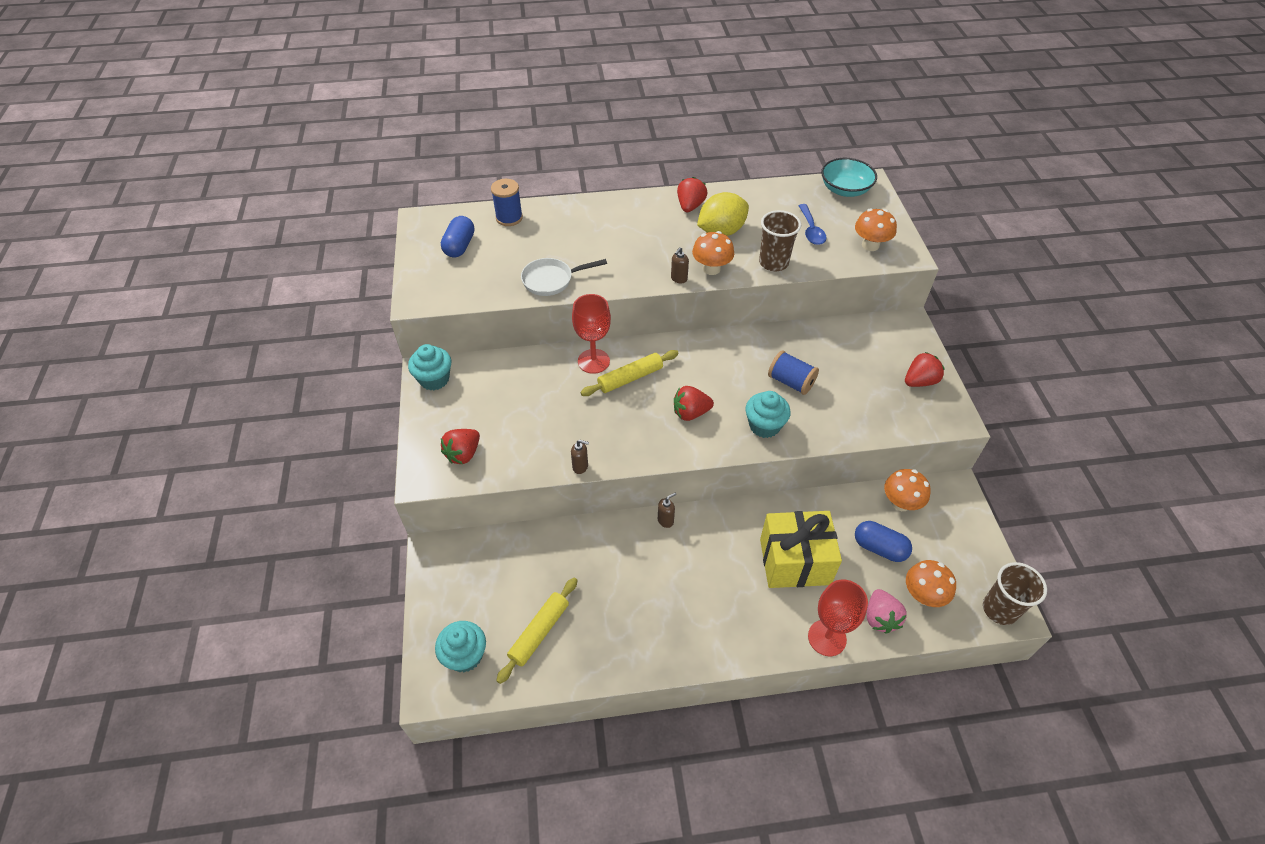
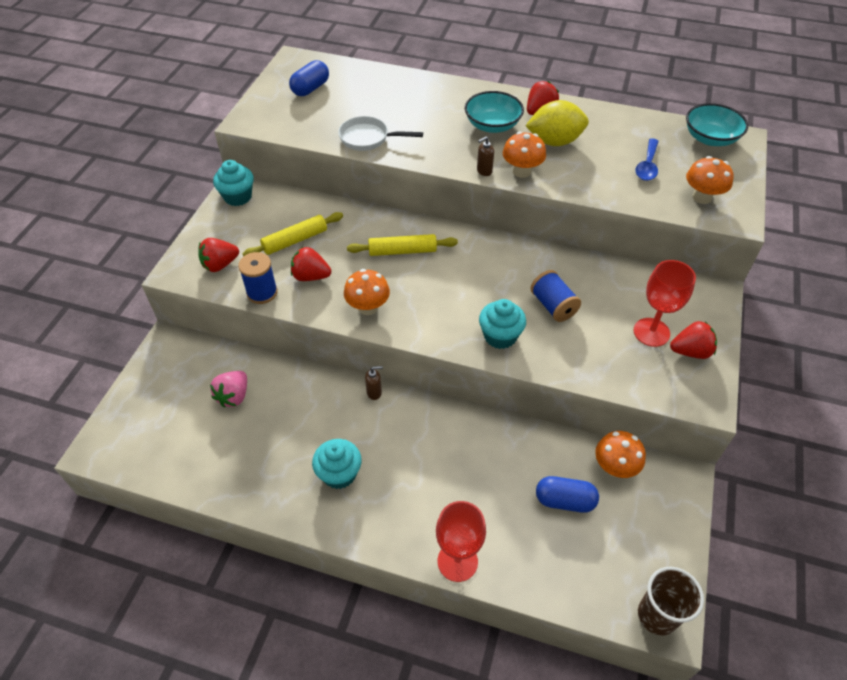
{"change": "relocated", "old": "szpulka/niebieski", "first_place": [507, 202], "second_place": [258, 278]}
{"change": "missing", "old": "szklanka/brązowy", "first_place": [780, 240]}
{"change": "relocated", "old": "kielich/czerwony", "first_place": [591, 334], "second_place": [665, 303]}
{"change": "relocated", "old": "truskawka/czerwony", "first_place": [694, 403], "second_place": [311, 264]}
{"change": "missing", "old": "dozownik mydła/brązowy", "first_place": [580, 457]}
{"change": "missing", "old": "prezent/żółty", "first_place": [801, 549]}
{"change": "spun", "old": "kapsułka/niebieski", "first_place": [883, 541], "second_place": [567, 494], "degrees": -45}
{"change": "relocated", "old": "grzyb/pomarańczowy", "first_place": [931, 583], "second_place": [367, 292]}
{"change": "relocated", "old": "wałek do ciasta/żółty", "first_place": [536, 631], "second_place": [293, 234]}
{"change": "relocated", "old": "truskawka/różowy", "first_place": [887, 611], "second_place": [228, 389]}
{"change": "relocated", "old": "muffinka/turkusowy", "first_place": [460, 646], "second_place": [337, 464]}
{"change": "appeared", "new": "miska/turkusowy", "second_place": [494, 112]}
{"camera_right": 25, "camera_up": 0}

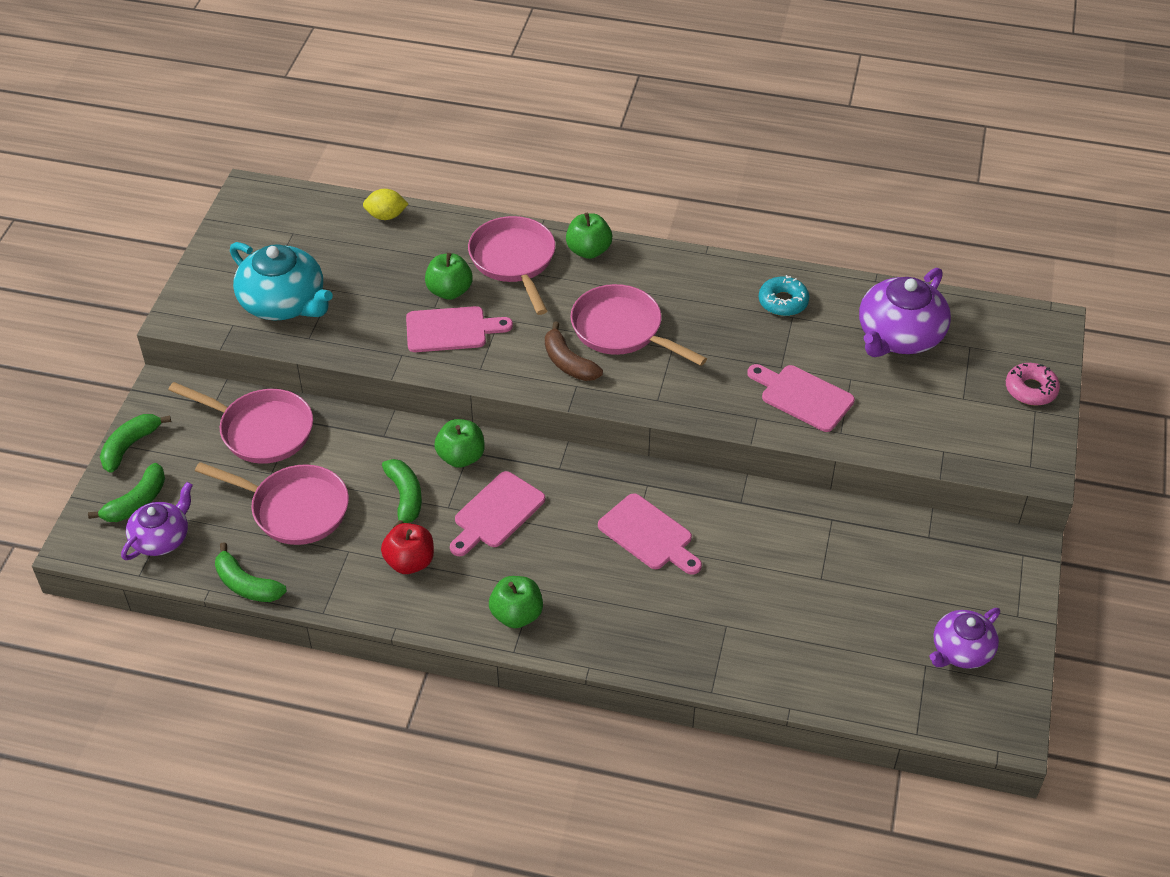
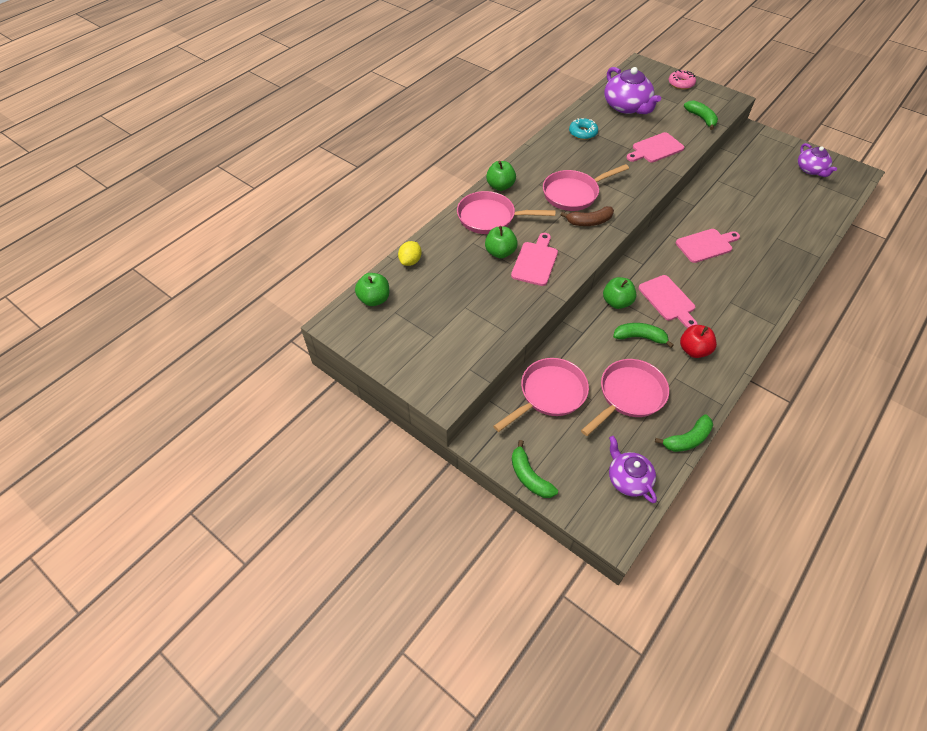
{"change": "missing", "old": "imbryk/turkusowy", "first_place": [281, 281]}
{"change": "relocated", "old": "banan/zielony", "first_place": [126, 492], "second_place": [701, 115]}
{"change": "relocated", "old": "jabłko/zielony", "first_place": [516, 602], "second_place": [372, 289]}
{"camera_right": -65, "camera_up": 5}

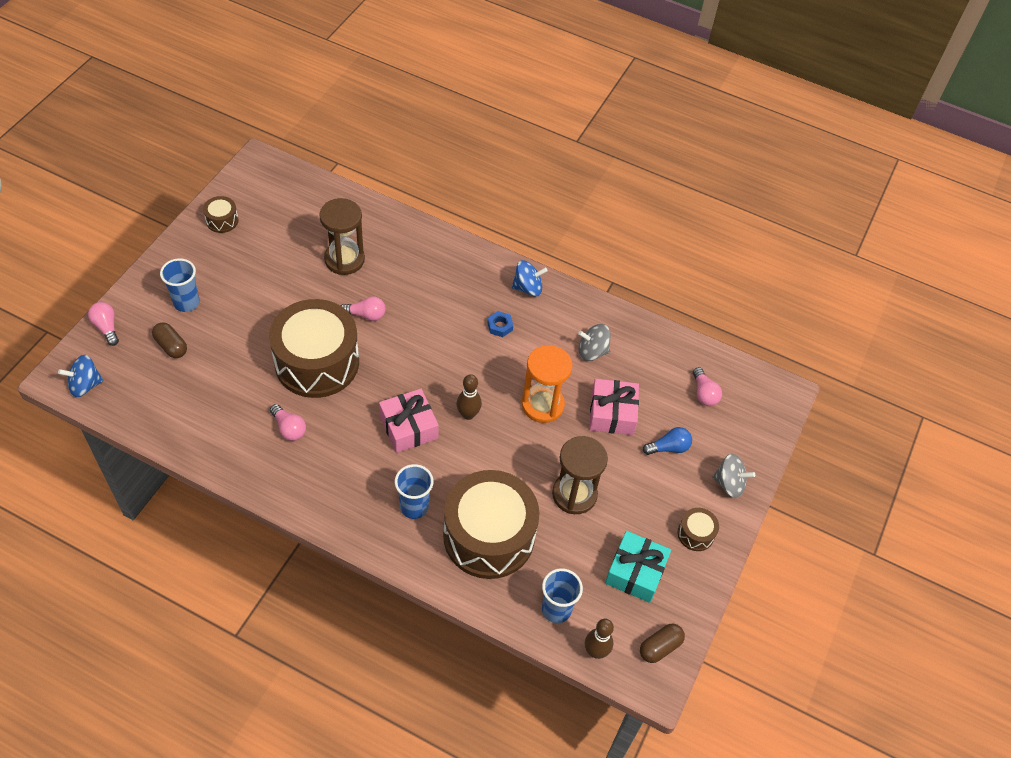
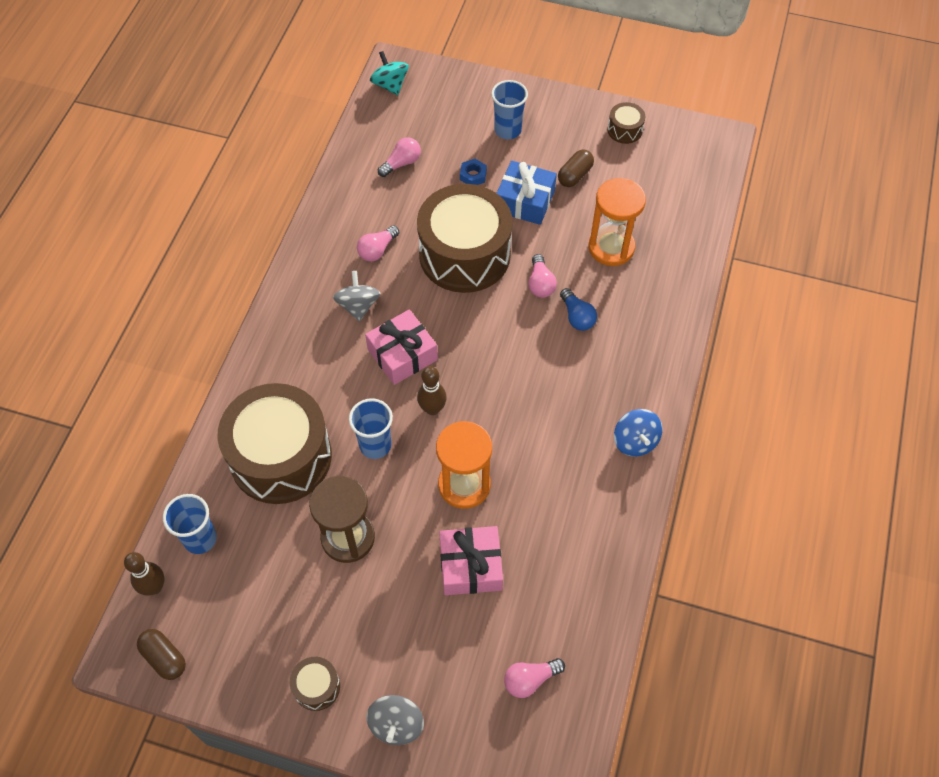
{"change": "colour", "old": "klepsydra/brązowy", "new": "klepsydra/pomarańczowy", "first_place": [342, 236], "second_place": [617, 222]}
{"change": "relocated", "old": "żarówka/różowy", "first_place": [103, 324], "second_place": [399, 157]}
{"change": "relocated", "old": "nakrętka/niebieski", "first_place": [500, 324], "second_place": [473, 172]}
{"change": "relocated", "old": "kapsułka/brązowy", "first_place": [169, 340], "second_place": [576, 168]}
{"change": "relocated", "old": "bączek/szary", "first_place": [594, 342], "second_place": [356, 296]}
{"change": "colour", "old": "bączek/niebieski", "new": "bączek/turkusowy", "first_place": [81, 376], "second_place": [389, 73]}
{"change": "relocated", "old": "żarówka/niebieski", "first_place": [667, 441], "second_place": [578, 309]}
{"change": "relocated", "old": "szklanka/niebieski", "first_place": [414, 491], "second_place": [371, 429]}
{"change": "missing", "old": "prezent/turkusowy", "first_place": [638, 567]}
{"change": "appeared", "new": "prezent/niebieski", "second_place": [527, 193]}
{"camera_right": 85, "camera_up": 5}

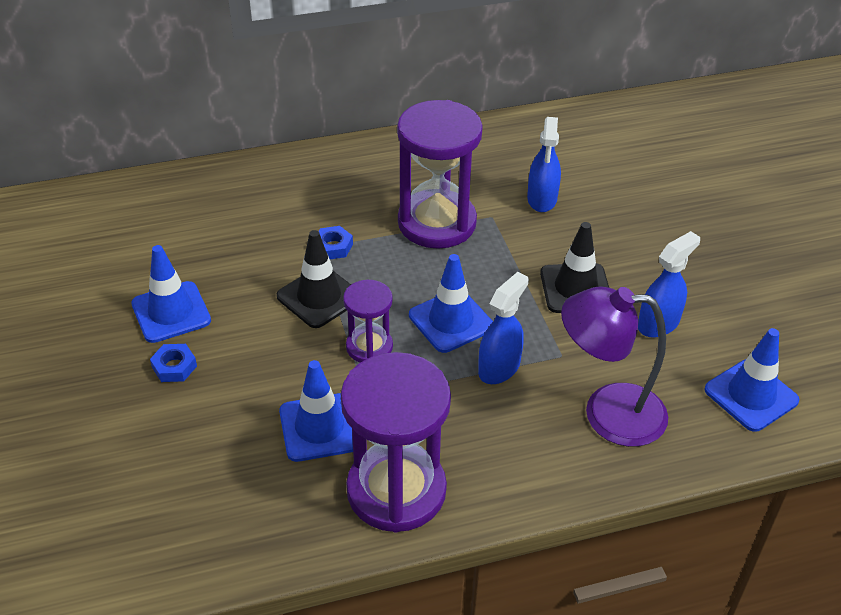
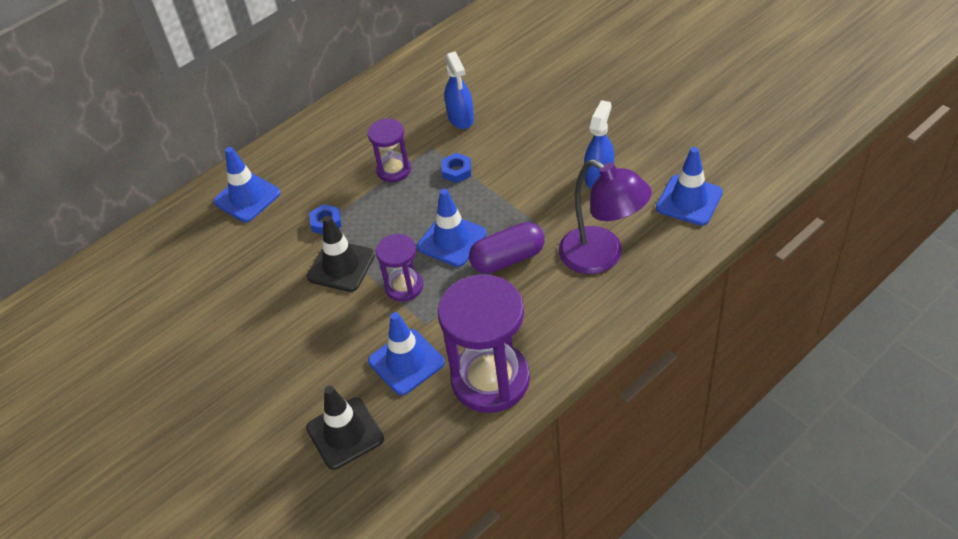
{"change": "size", "old": "klepsydra/fioletowy", "first_place": [440, 174], "second_place": [389, 150], "factor": 0.53}
{"change": "relocated", "old": "pachołek/czarny", "first_place": [574, 267], "second_place": [345, 428]}
{"change": "relocated", "old": "pachołek/niebieski", "first_place": [171, 294], "second_place": [247, 184]}
{"change": "exchanged", "old": "spryskiwacz/niebieski", "new": "kapsułka/fioletowy", "first_place": [503, 328], "second_place": [506, 248]}
{"change": "spun", "old": "lampka/fioletowy", "first_place": [614, 366], "second_place": [605, 216], "degrees": -120}
{"change": "relocated", "old": "nakrętka/niebieski", "first_place": [173, 363], "second_place": [456, 168]}
{"camera_right": -20, "camera_up": 5}

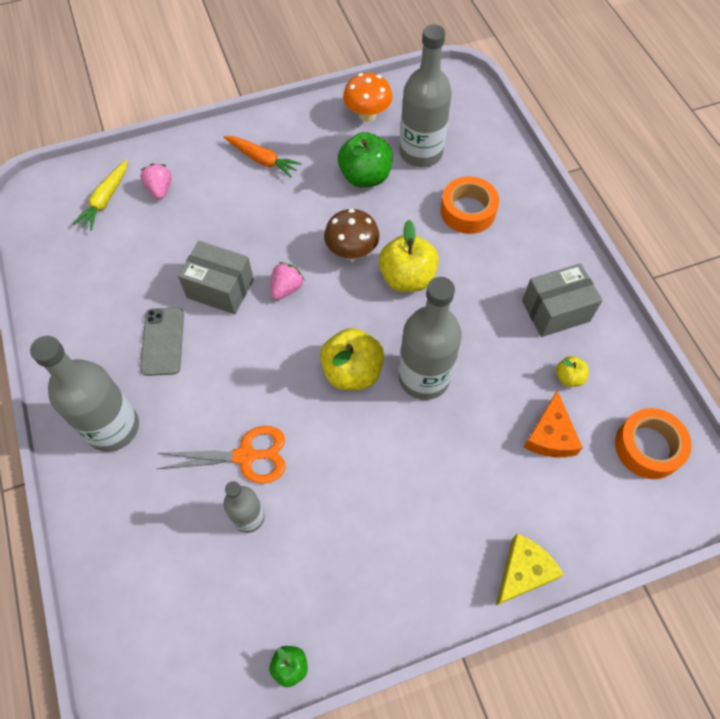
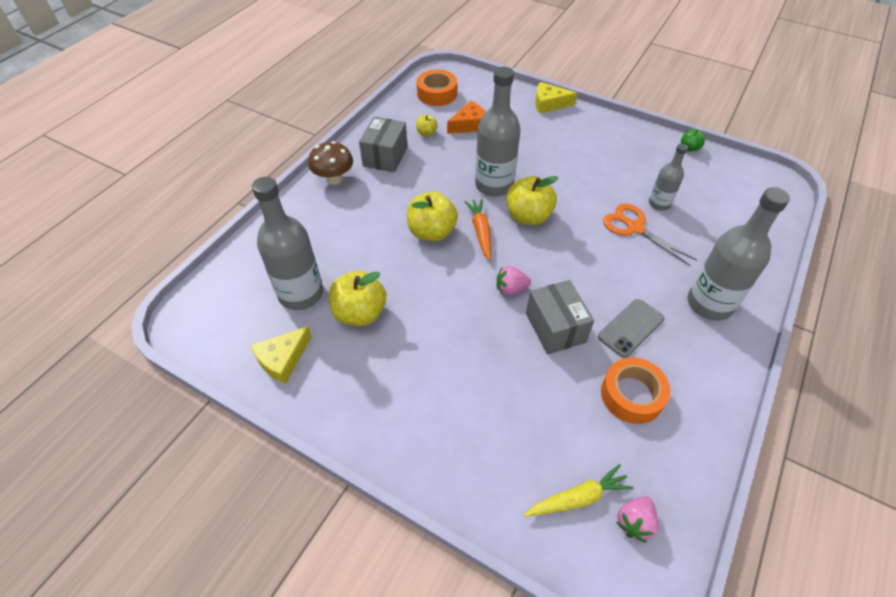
{"change": "exchanged", "old": "grzyb/pomarańczowy", "new": "ser/żółty", "first_place": [368, 97], "second_place": [281, 355]}
{"change": "colour", "old": "jabłko/zielony", "new": "jabłko/żółty", "first_place": [365, 160], "second_place": [357, 298]}
{"change": "relocated", "old": "marchewka/pomarańczowy", "first_place": [262, 157], "second_place": [477, 230]}
{"change": "relocated", "old": "truskawka/różowy", "first_place": [155, 181], "second_place": [637, 519]}
{"change": "relocated", "old": "taśma klejąca/pomarańczowy", "first_place": [470, 205], "second_place": [635, 390]}
{"change": "relocated", "old": "grzyb/brązowy", "first_place": [352, 234], "second_place": [330, 163]}
{"change": "spun", "old": "pudełko/szary", "first_place": [562, 300], "second_place": [383, 144], "degrees": 75}
{"camera_right": -130, "camera_up": -10}

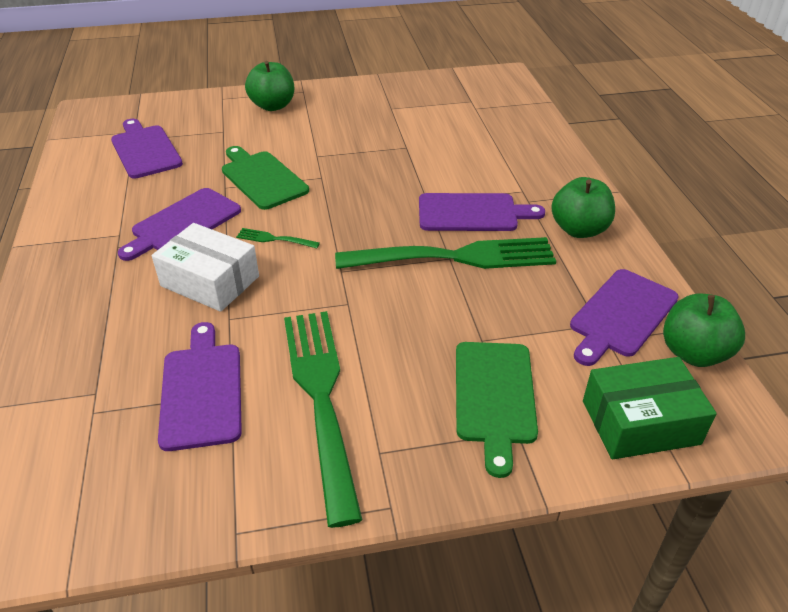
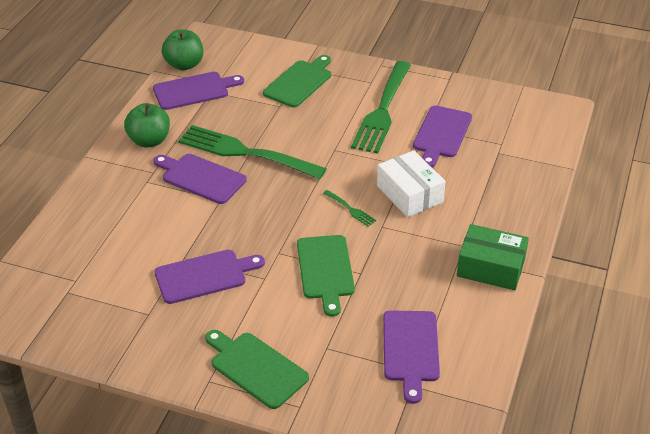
{"change": "exchanged", "old": "jabłko/zielony", "new": "deska do krojenia/zielony", "first_place": [269, 86], "second_place": [257, 369]}
{"change": "relocated", "old": "deska do krojenia/fioletowy", "first_place": [179, 224], "second_place": [210, 277]}
{"change": "relocated", "old": "pudełko/zielony", "first_place": [650, 408], "second_place": [493, 257]}
{"camera_right": -150, "camera_up": 0}

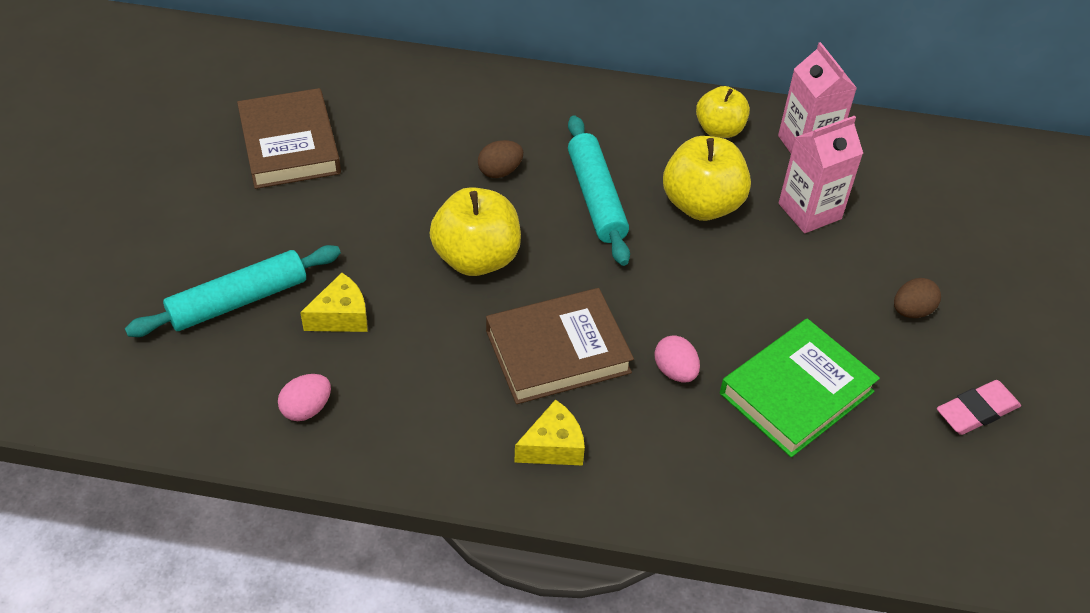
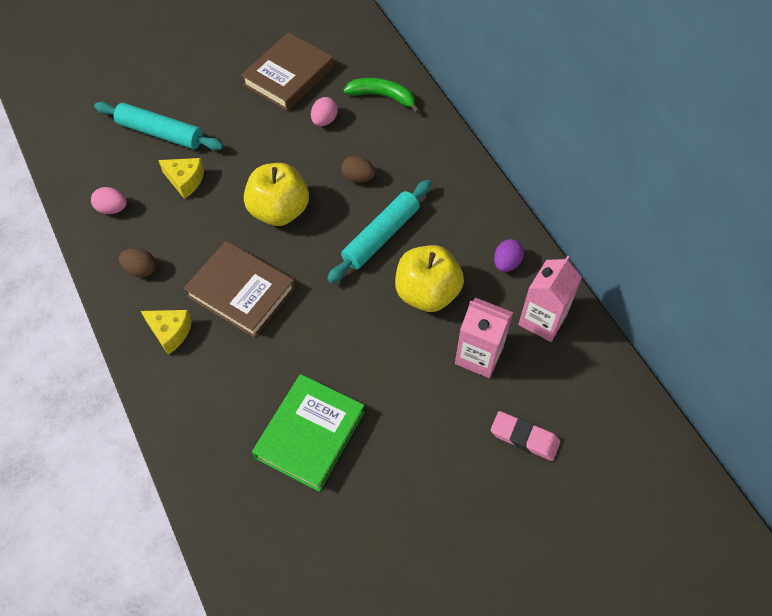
{"change": "exchanged", "old": "jabłko/żółty", "new": "jajko/fioletowy", "first_place": [723, 112], "second_place": [509, 255]}
{"change": "relocated", "old": "jajko/brązowy", "first_place": [917, 298], "second_place": [137, 263]}
{"change": "spun", "old": "książka/zielony", "first_place": [800, 387], "second_place": [308, 433], "degrees": -75}
{"change": "relocated", "old": "jajko/różowy", "first_place": [677, 359], "second_place": [324, 111]}
{"change": "relocated", "old": "gumka do mazania/różowy", "first_place": [979, 407], "second_place": [525, 436]}
{"change": "appeared", "new": "banan/zielony", "second_place": [381, 96]}
{"camera_right": 55, "camera_up": 10}

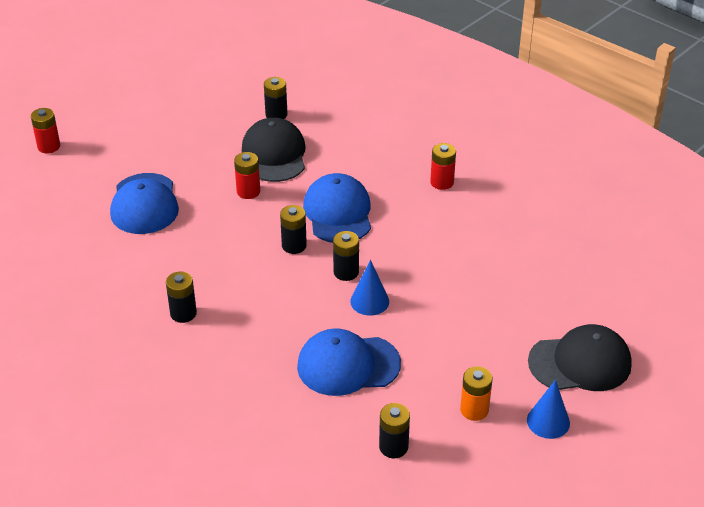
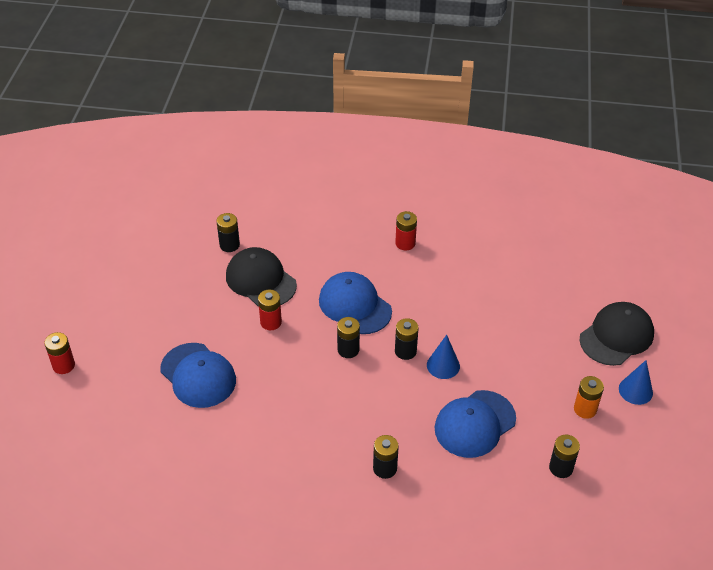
{"change": "relocated", "old": "bateria/czarny", "first_place": [181, 297], "second_place": [386, 457]}
{"camera_right": -35, "camera_up": 5}

